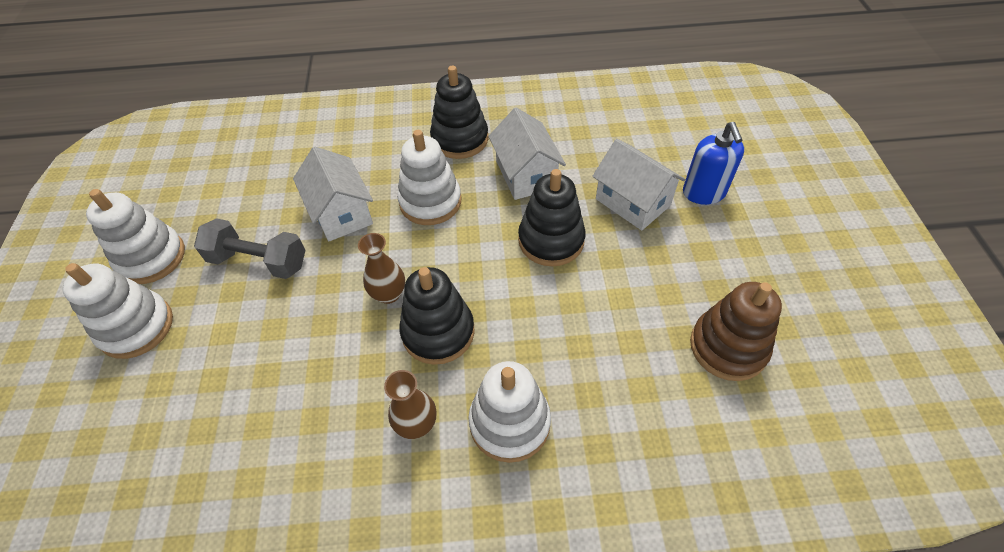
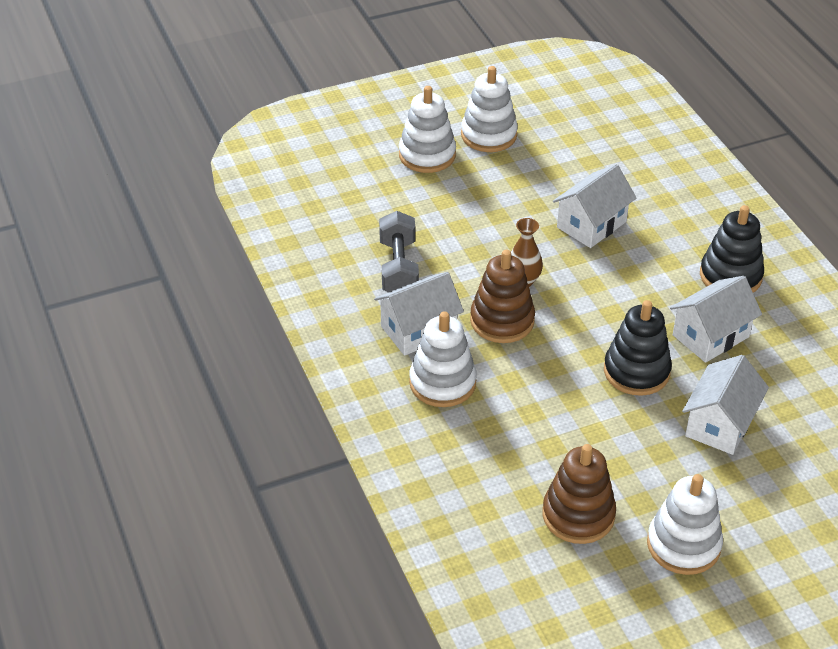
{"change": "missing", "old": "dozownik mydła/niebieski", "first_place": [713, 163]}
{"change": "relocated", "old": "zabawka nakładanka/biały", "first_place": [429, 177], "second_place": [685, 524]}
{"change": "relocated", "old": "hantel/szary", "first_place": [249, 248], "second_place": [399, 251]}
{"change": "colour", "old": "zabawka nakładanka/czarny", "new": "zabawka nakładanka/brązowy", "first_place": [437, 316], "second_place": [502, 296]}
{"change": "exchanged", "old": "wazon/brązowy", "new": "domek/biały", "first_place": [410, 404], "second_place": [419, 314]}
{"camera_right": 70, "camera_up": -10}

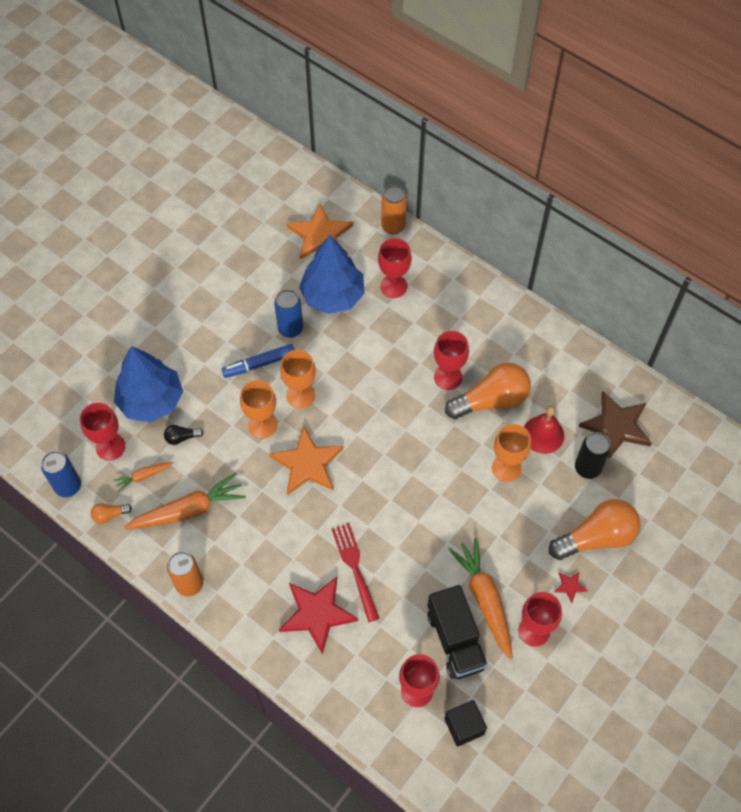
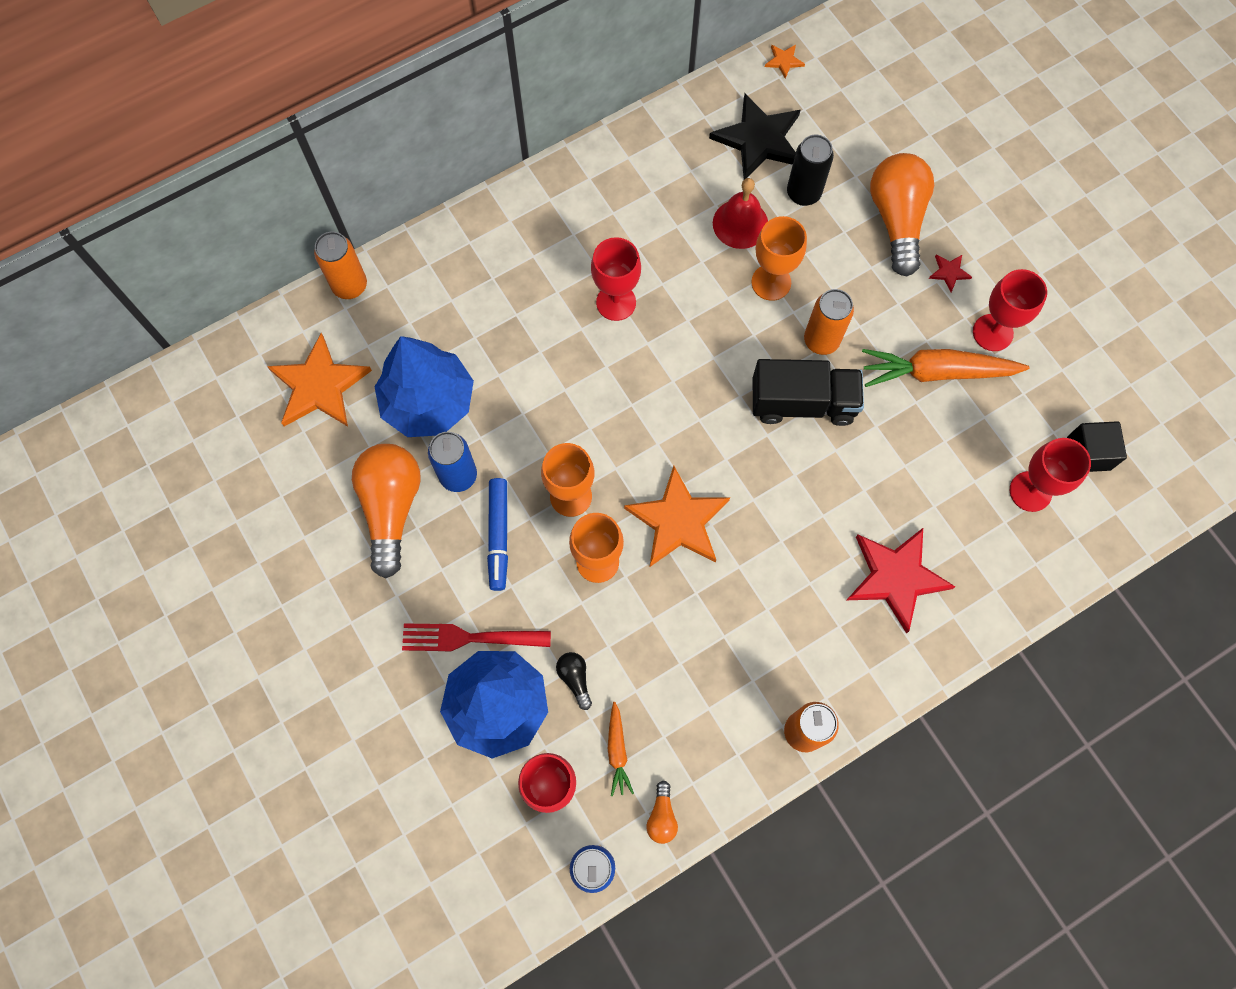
{"change": "missing", "old": "kielich/czerwony", "first_place": [395, 268]}
{"change": "relocated", "old": "żarówka/pomarańczowy", "first_place": [488, 390], "second_place": [386, 511]}
{"change": "colour", "old": "gwiazda/brązowy", "new": "gwiazda/czarny", "first_place": [615, 425], "second_place": [755, 136]}
{"change": "spun", "old": "żarówka/czarny", "first_place": [184, 435], "second_place": [574, 681], "degrees": 150}
{"change": "missing", "old": "marchewka/pomarańczowy", "first_place": [185, 500]}
{"change": "relocated", "old": "widelec/czerwony", "first_place": [355, 572], "second_place": [476, 637]}
{"change": "relocated", "old": "ciężarówka/czarny", "first_place": [457, 632], "second_place": [808, 392]}
{"change": "appeared", "new": "gwiazda/pomarańczowy", "second_place": [785, 62]}
{"change": "appeared", "new": "puszka/pomarańczowy", "second_place": [829, 322]}
{"camera_right": -70, "camera_up": 10}

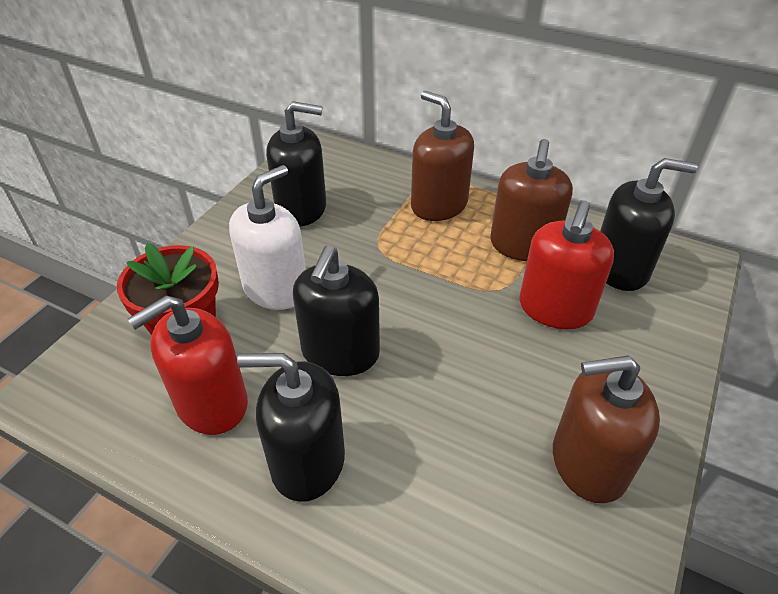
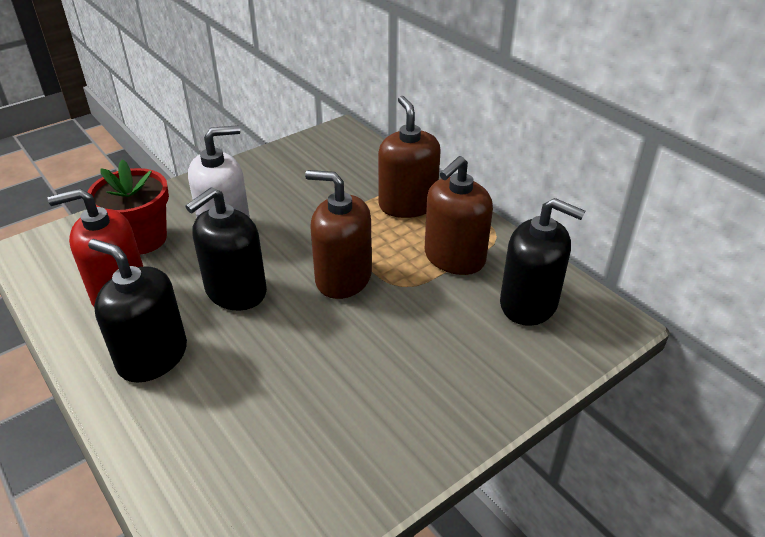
{"change": "missing", "old": "dozownik mydła/czarny", "first_place": [296, 163]}
{"change": "missing", "old": "dozownik mydła/czerwony", "first_place": [566, 265]}
{"change": "relocated", "old": "dozownik mydła/brązowy", "first_place": [606, 429], "second_place": [338, 234]}
{"camera_right": 25, "camera_up": -5}

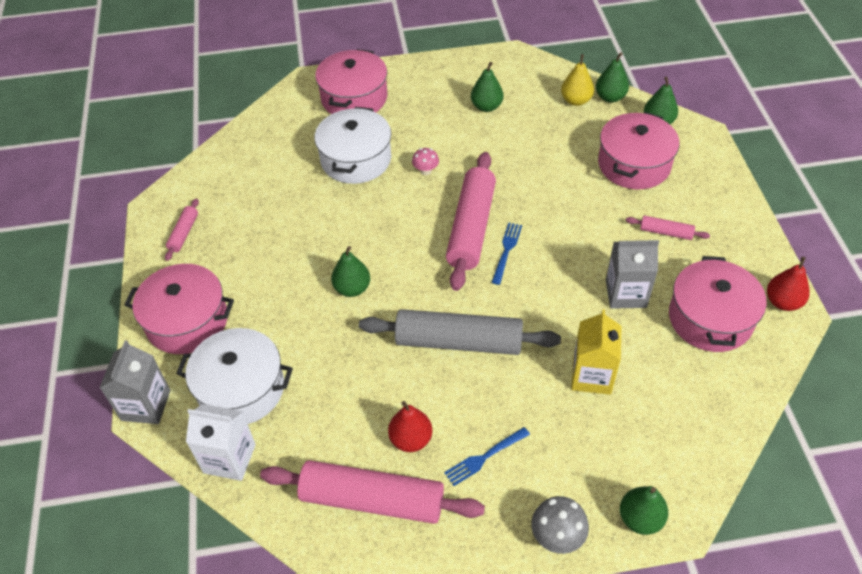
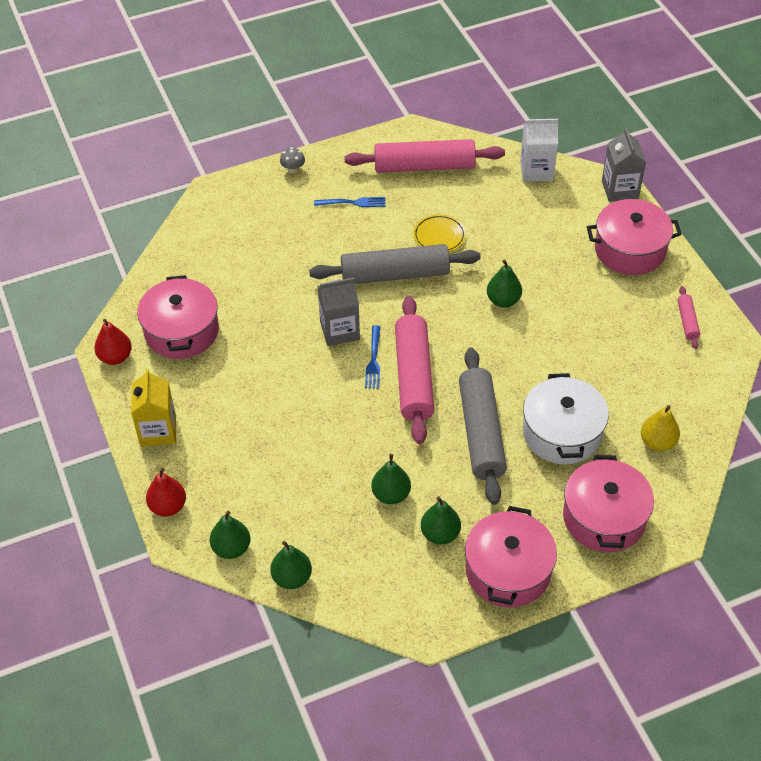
{"change": "relocated", "old": "gruszka/żółty", "first_place": [577, 80], "second_place": [660, 428]}
{"change": "relocated", "old": "garnek/różowy", "first_place": [638, 150], "second_place": [511, 557]}
{"change": "exchanged", "old": "grzyb/różowy", "new": "wałek do ciasta/szary", "first_place": [425, 161], "second_place": [483, 426]}
{"change": "missing", "old": "wałek do ciasta/różowy", "first_place": [668, 228]}
{"change": "relocated", "old": "karton mleka/szary", "first_place": [632, 274], "second_place": [339, 312]}
{"change": "relocated", "old": "karton mleka/żółty", "first_place": [596, 352], "second_place": [153, 408]}
{"change": "missing", "old": "garnek/biały", "first_place": [234, 376]}
{"change": "relocated", "old": "gruszka/czerwony", "first_place": [410, 426], "second_place": [166, 492]}
{"change": "spun", "old": "widelec/niebieski", "first_place": [487, 456], "second_place": [350, 202], "degrees": 45}
{"change": "relocated", "old": "gruszka/zielony", "first_place": [644, 510], "second_place": [391, 479]}
{"change": "size", "old": "grzyb/szary", "first_place": [560, 525], "second_place": [292, 160], "factor": 0.66}
{"change": "appeared", "new": "talerz/żółty", "second_place": [439, 233]}
{"camera_right": 165, "camera_up": 0}

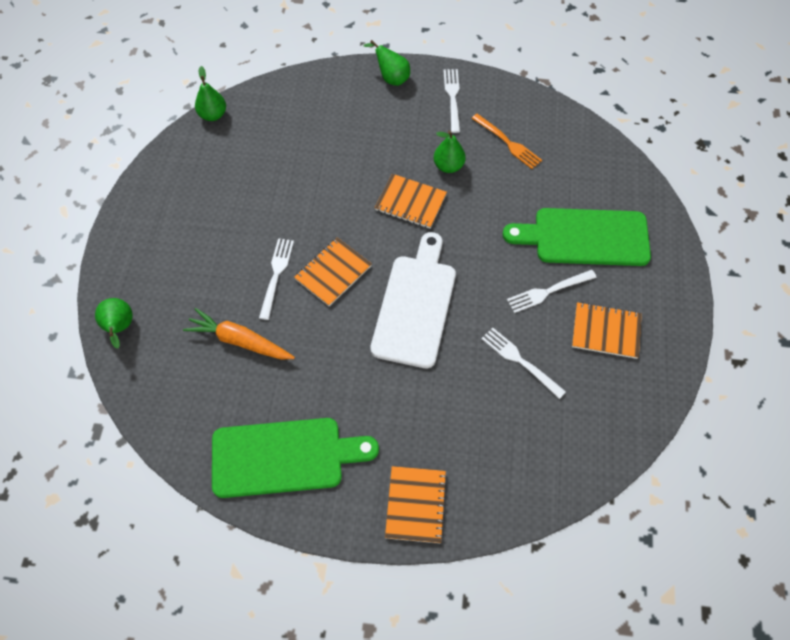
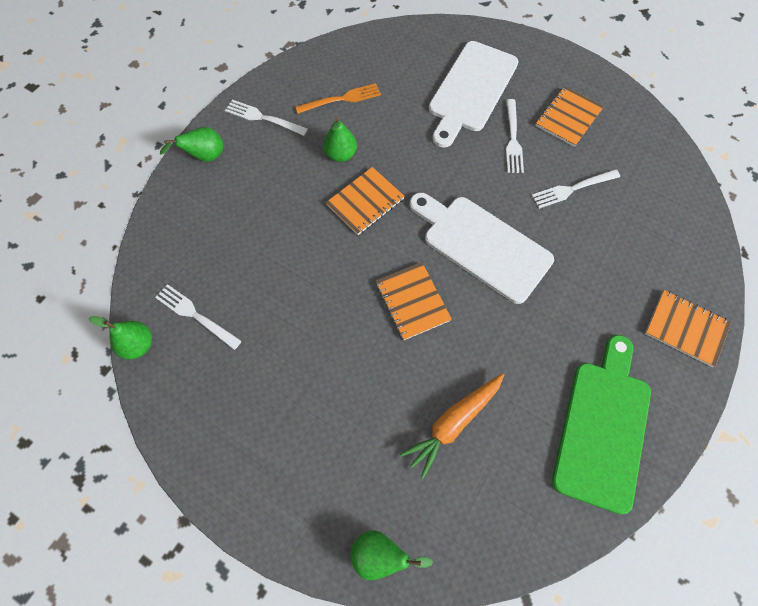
{"change": "colour", "old": "deska do krojenia/zielony", "new": "deska do krojenia/biały", "first_place": [576, 237], "second_place": [474, 94]}
{"change": "relocated", "old": "widelec/biały", "first_place": [276, 279], "second_place": [198, 317]}
{"camera_right": -65, "camera_up": 5}

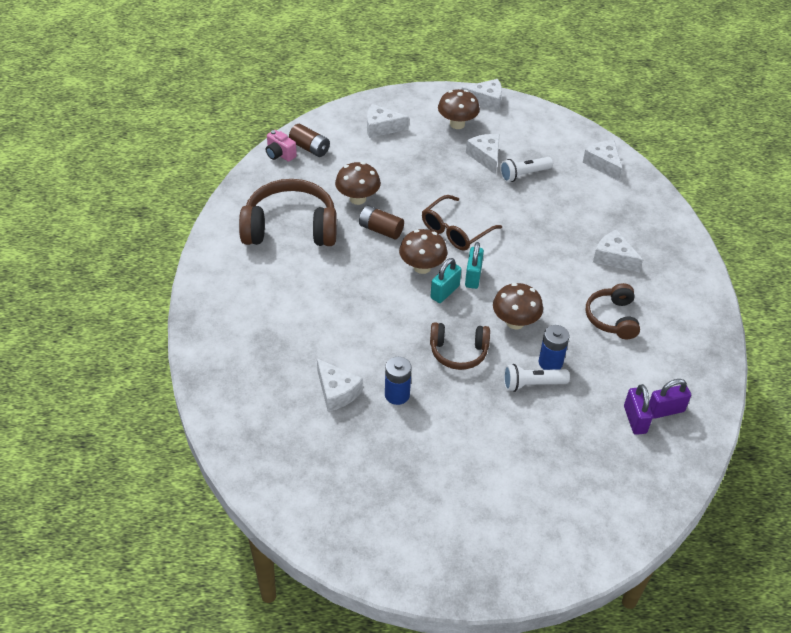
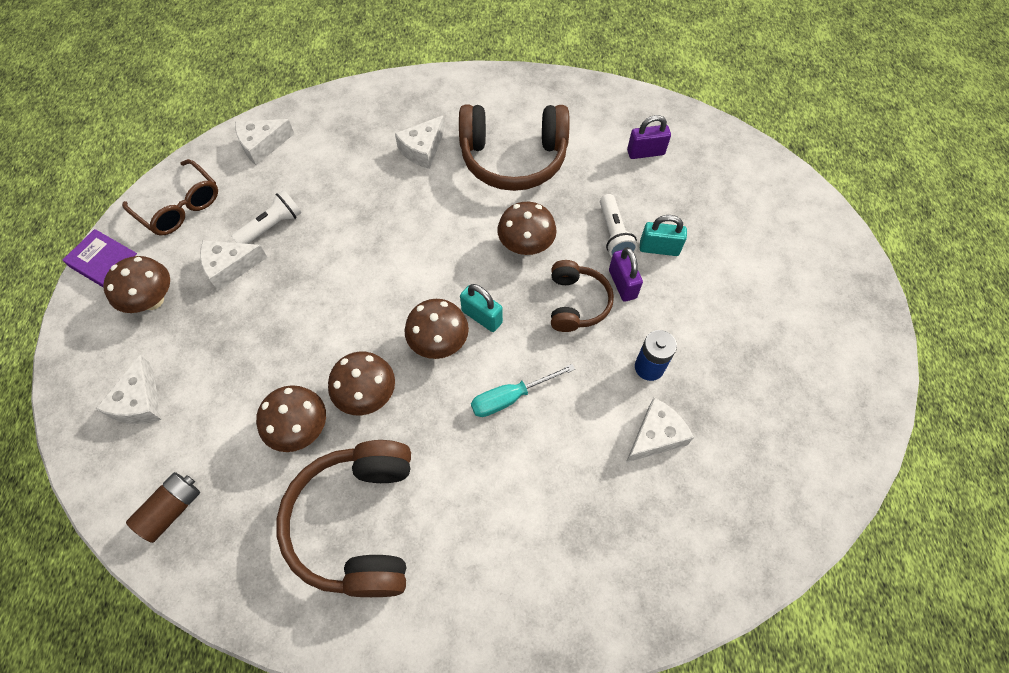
{"change": "exchanged", "old": "ser/biały", "new": "książka/fioletowy", "first_place": [481, 95], "second_place": [99, 258]}
{"change": "missing", "old": "aparat fotograficzny/różowy", "first_place": [281, 146]}
{"change": "spun", "old": "latarka/biały", "first_place": [526, 169], "second_place": [266, 217], "degrees": -105}
{"change": "relocated", "old": "okulary/brązowy", "first_place": [462, 223], "second_place": [170, 197]}
{"change": "exchanged", "old": "bateria/brązowy", "new": "grzyb/brązowy", "first_place": [381, 222], "second_place": [361, 383]}
{"change": "relocated", "old": "kłódka/turkusowy", "first_place": [474, 265], "second_place": [663, 235]}
{"change": "size", "old": "słuchawki/brązowy", "first_place": [613, 311], "second_place": [514, 148], "factor": 1.74}
{"change": "missing", "old": "bateria/niebieski", "first_place": [554, 347]}
{"change": "relocated", "old": "kłódka/fioletowy", "first_place": [670, 399], "second_place": [626, 274]}
{"change": "appeared", "new": "śrubokręt/turkusowy", "second_place": [523, 390]}
{"camera_right": -90, "camera_up": 15}

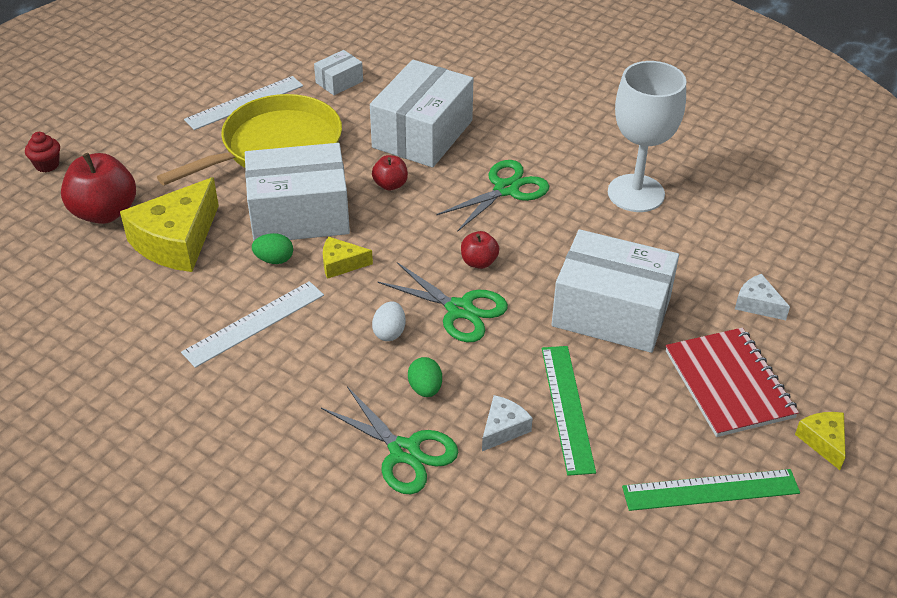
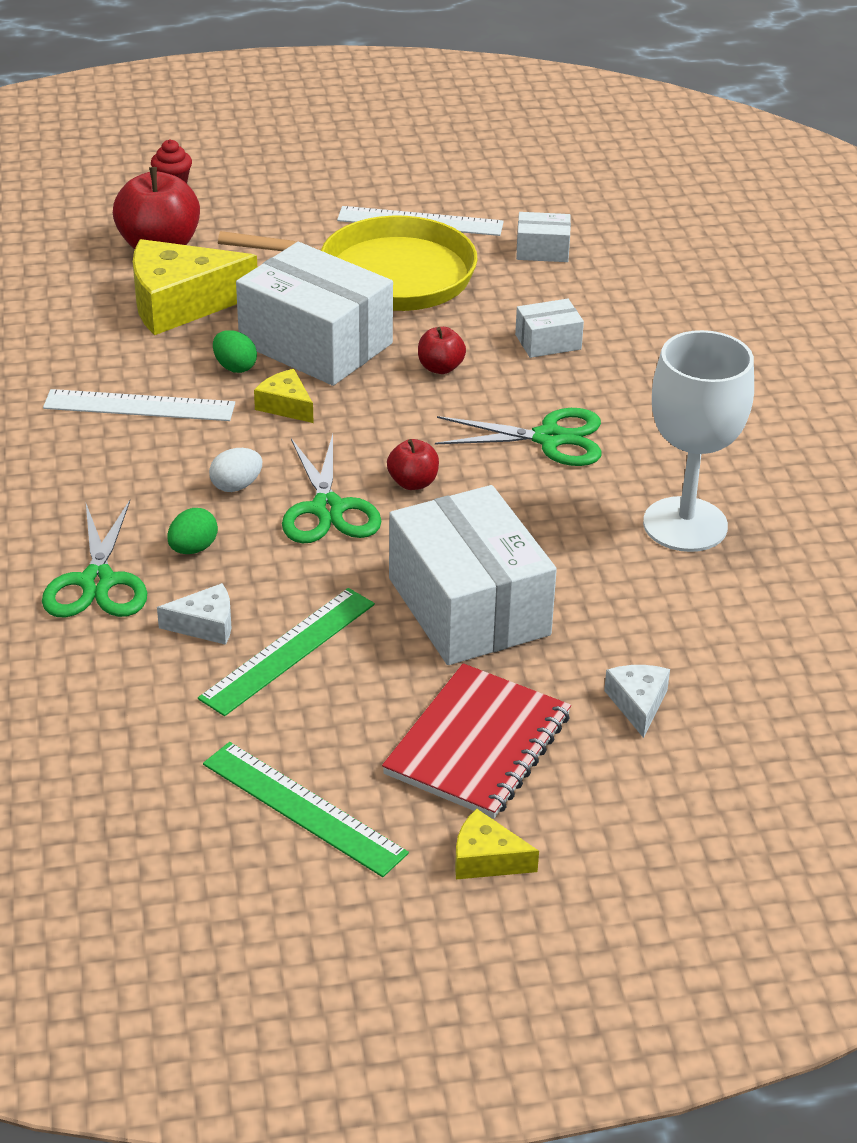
{"change": "size", "old": "pudełko/biały", "first_place": [421, 113], "second_place": [549, 328], "factor": 0.46}
{"change": "spun", "old": "ser/żółty", "first_place": [820, 441], "second_place": [497, 844], "degrees": -105}
{"camera_right": 45, "camera_up": -5}

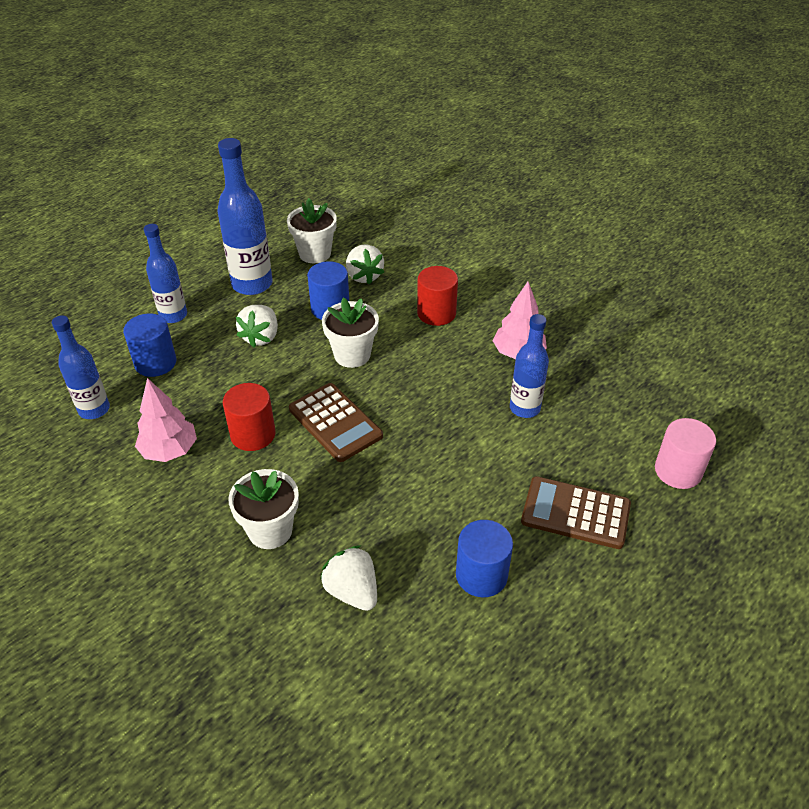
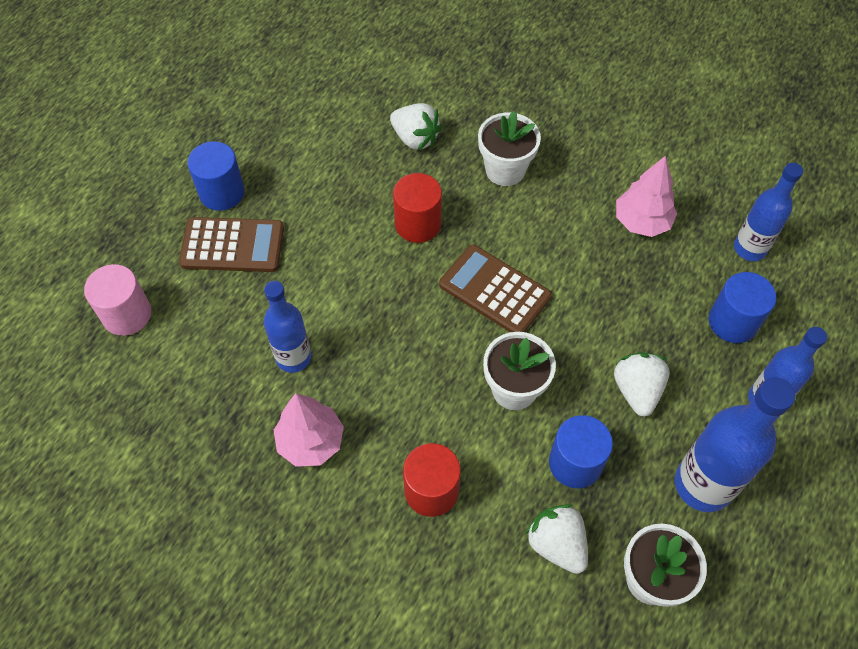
{"change": "relocated", "old": "walec/czerwony", "first_place": [249, 417], "second_place": [417, 208]}
{"change": "relocated", "old": "walec/niebieski", "first_place": [484, 558], "second_place": [216, 176]}
{"camera_right": 165, "camera_up": 15}

